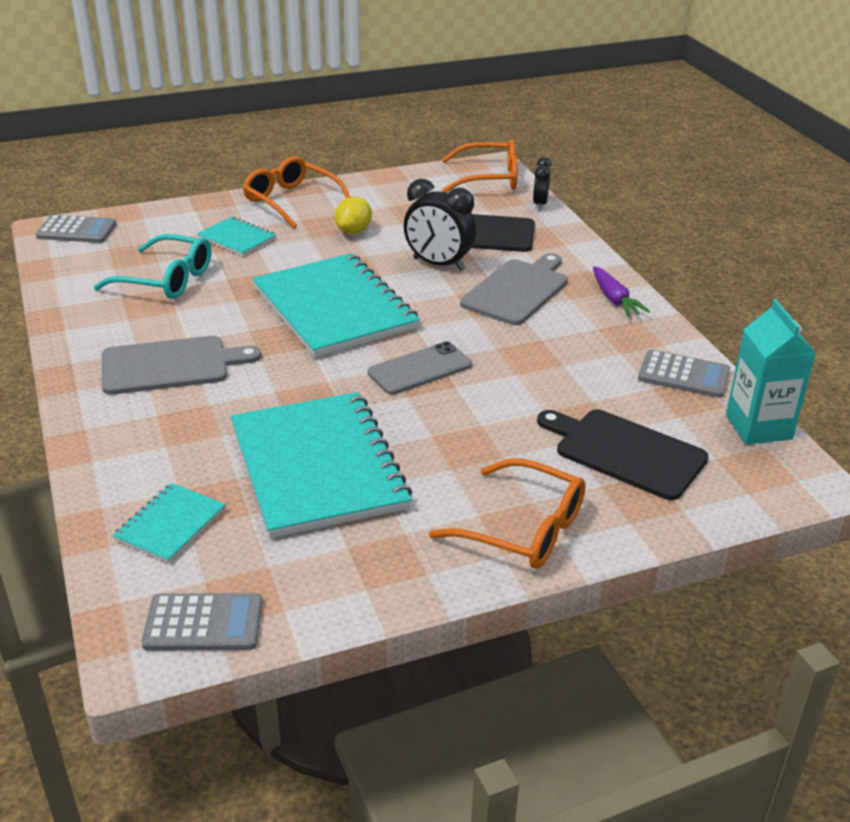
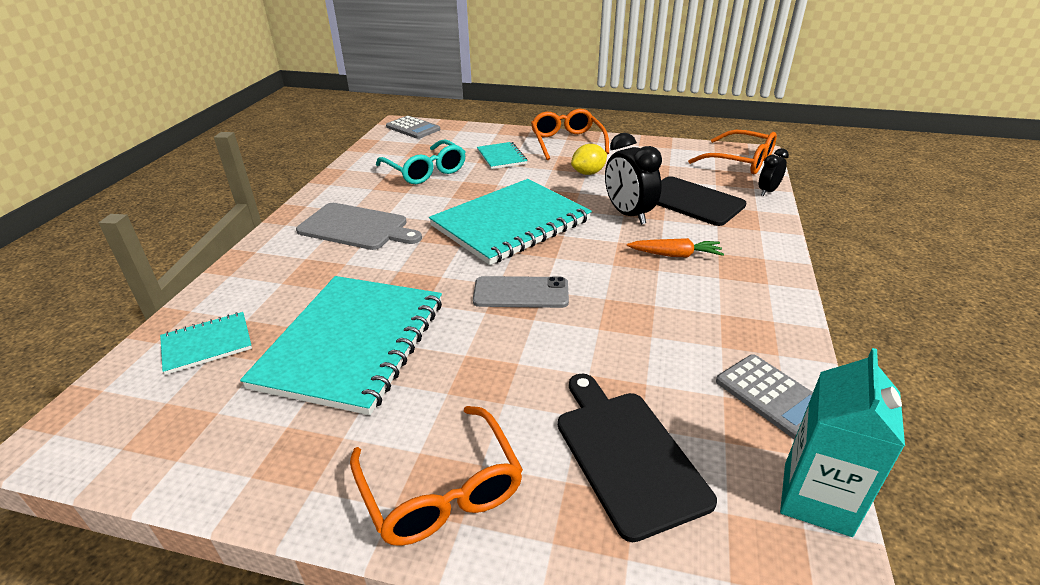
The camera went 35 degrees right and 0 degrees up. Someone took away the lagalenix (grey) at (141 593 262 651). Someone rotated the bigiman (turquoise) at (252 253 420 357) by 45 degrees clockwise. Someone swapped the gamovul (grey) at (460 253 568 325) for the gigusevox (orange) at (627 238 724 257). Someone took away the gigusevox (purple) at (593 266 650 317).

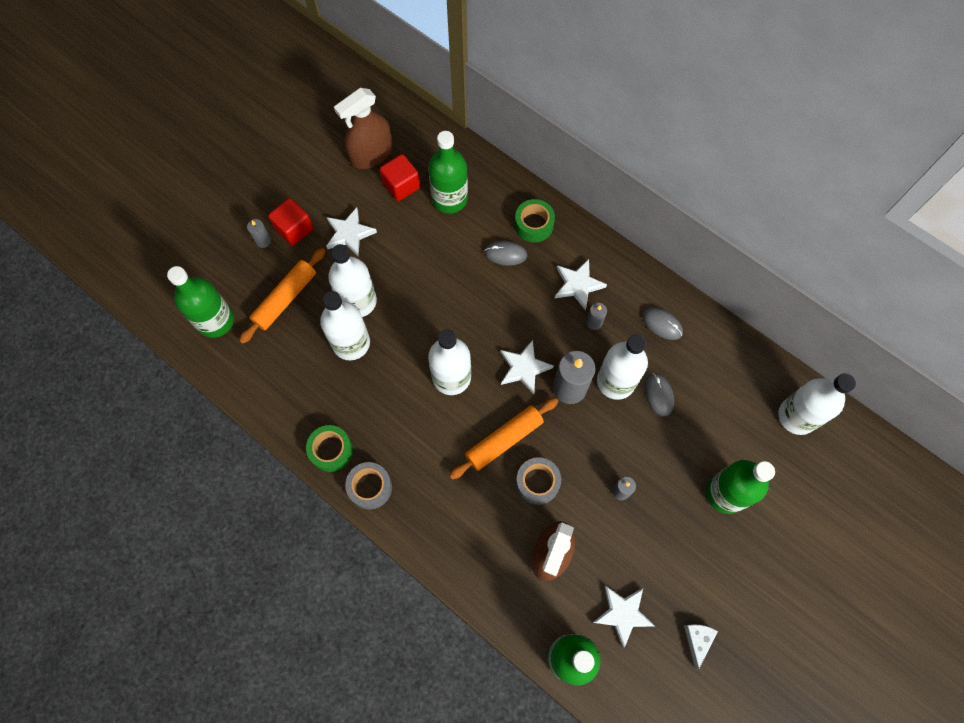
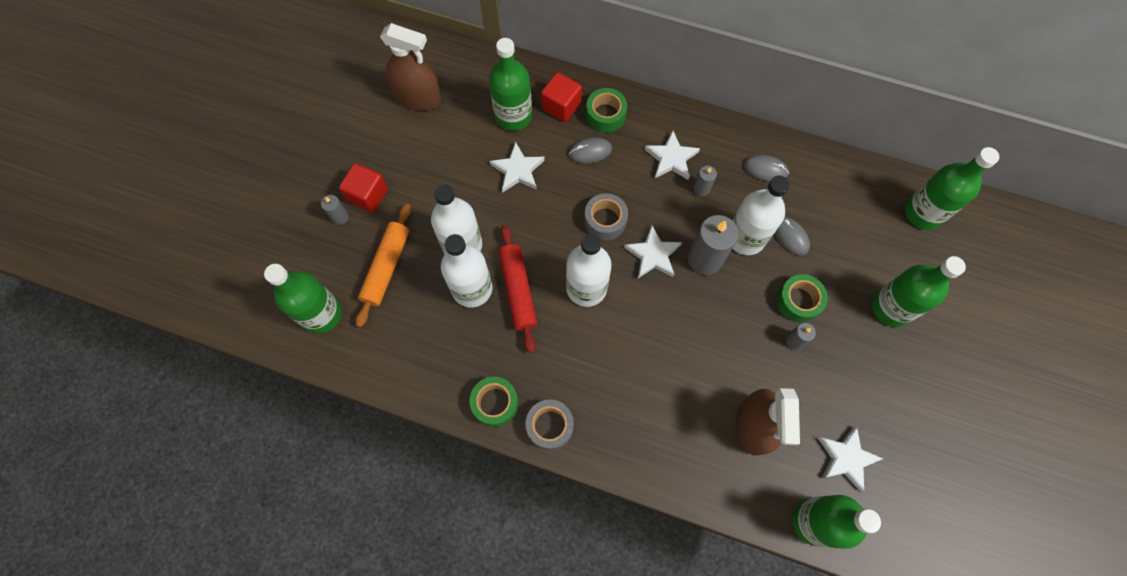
The camera went 20 degrees left and 0 degrees up. Someone carried the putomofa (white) from (326 207 377 256) to (490 142 545 192). Someone rotated the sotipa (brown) at (334 88 393 169) by 105 degrees counterclockwise. Someone carried the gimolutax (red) from (380 154 420 201) to (541 72 582 122). Someone took away the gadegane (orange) at (449 397 558 479). Someone carried the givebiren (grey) from (516 457 561 505) to (584 193 628 240). Someone took away the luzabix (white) at (684 625 718 669). Someone repainted the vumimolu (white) at (778 373 856 435), which became the vumimolu (green) at (905 147 999 230). Someone put down the gadegane (red) at (499 225 537 353). Someone put down the givebiren (green) at (776 274 828 323).

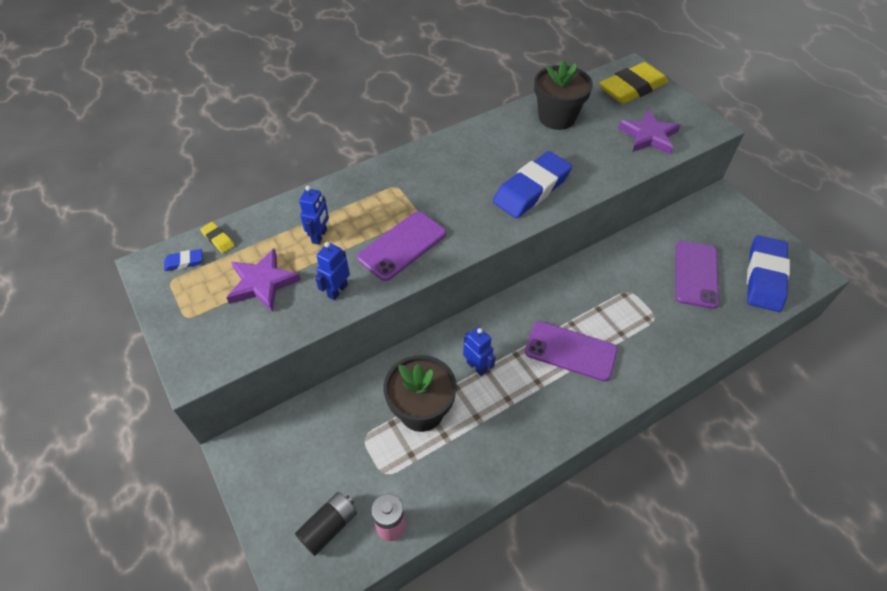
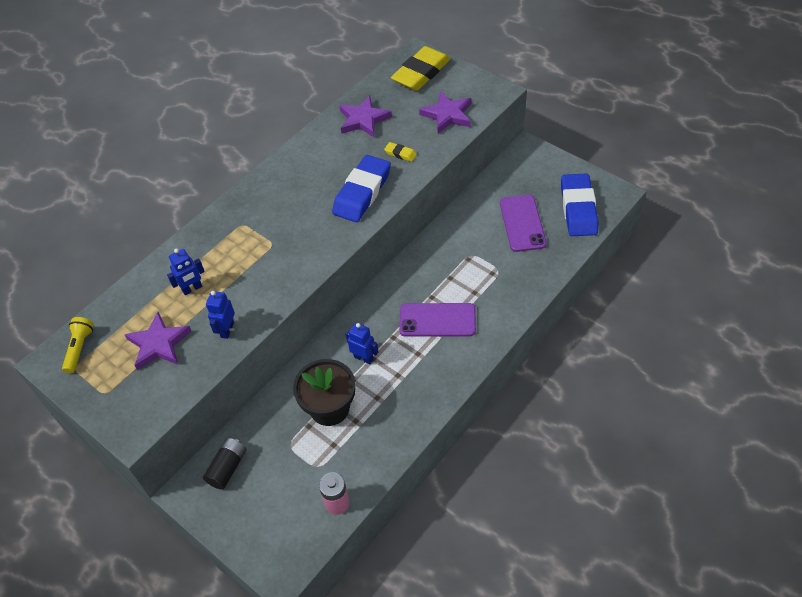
The camera went 15 degrees left and 0 degrees up. Someone swapped the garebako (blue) at (164 249 202 271) for the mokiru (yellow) at (62 317 94 373). Someone carried the garebako (yellow) from (200 222 235 253) to (384 142 417 162). Someone carried the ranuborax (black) from (295 492 357 556) to (203 438 247 490). Someone rotated the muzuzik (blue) at (299 186 329 245) by 60 degrees clockwise. Someone took away the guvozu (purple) at (357 211 446 281). Someone swapped the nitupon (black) at (534 59 593 130) for the putomofa (purple) at (339 95 392 137).

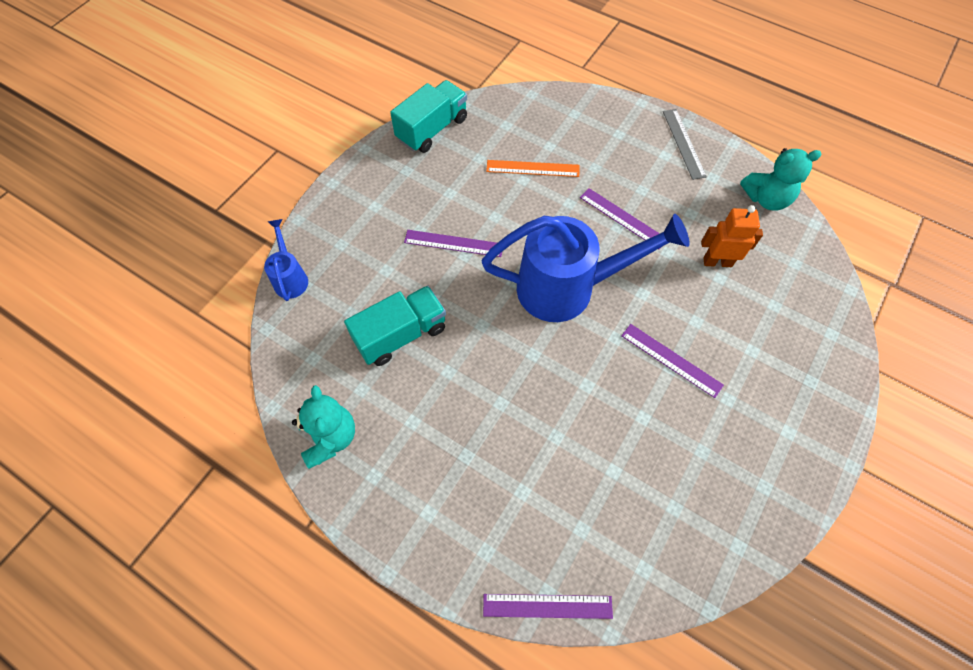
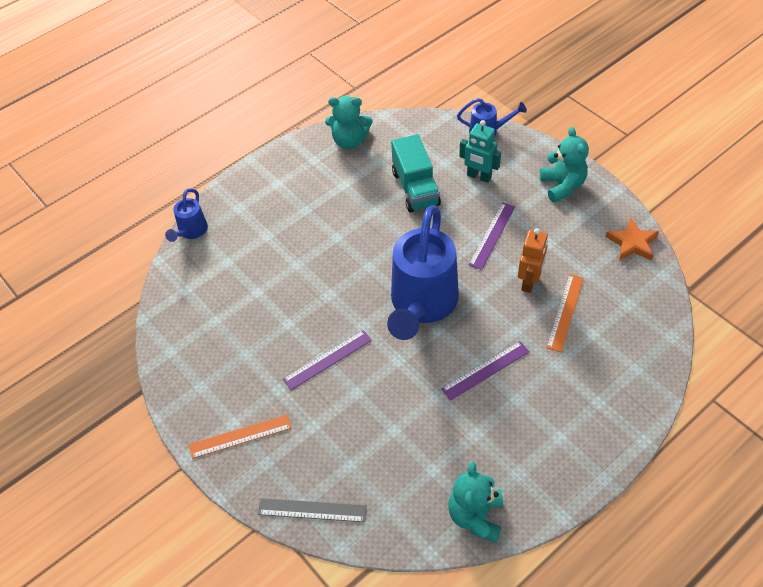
The camera went 110 degrees right and 10 degrees down. Someone swapped the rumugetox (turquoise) at (390 80 467 153) for the putomofa (orange) at (606 217 659 261). Someone swapped the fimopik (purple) at (483 594 613 619) for the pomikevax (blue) at (165 189 208 242). Someone carried the fimopik (grey) from (663 109 707 180) to (258 498 367 522). Someone carried the muzuzik (orange) from (701 205 763 267) to (518 228 548 293). Someone put down the fimopik (orange) at (189 414 292 459). Someone put down the muzuzik (turquoise) at (459 120 501 183). Someone put down the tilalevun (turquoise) at (540 127 589 202).

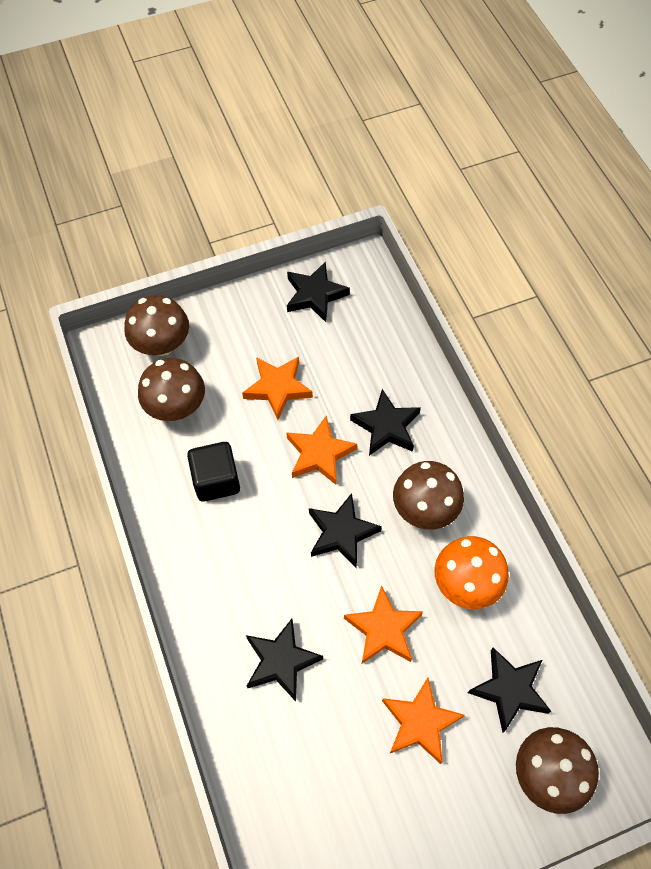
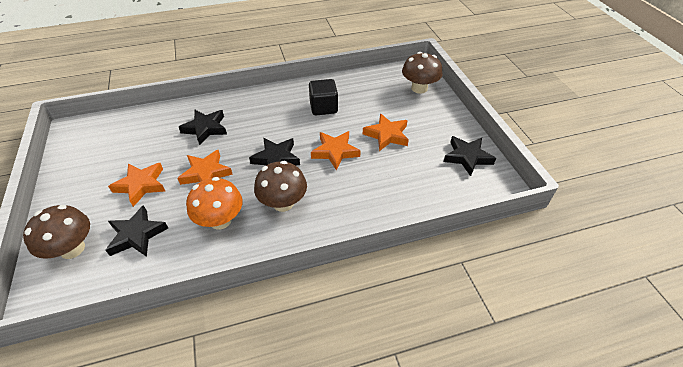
The camera went 95 degrees right and 15 degrees down. Someone took away the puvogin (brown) at (138 358 205 421). Someone took away the putomofa (black) at (350 389 421 456).

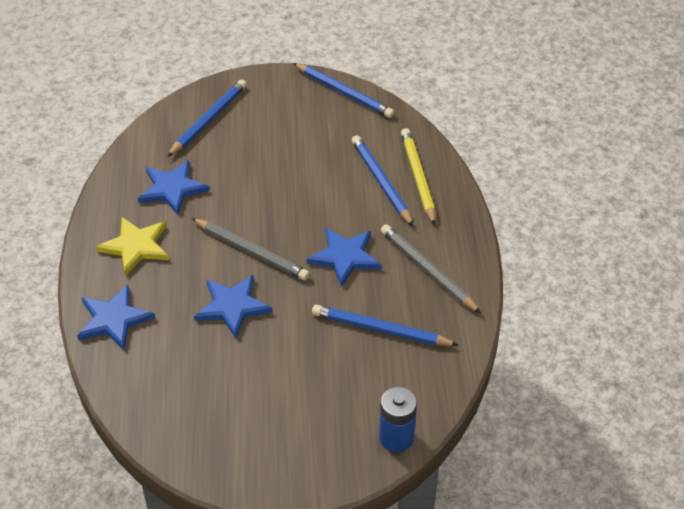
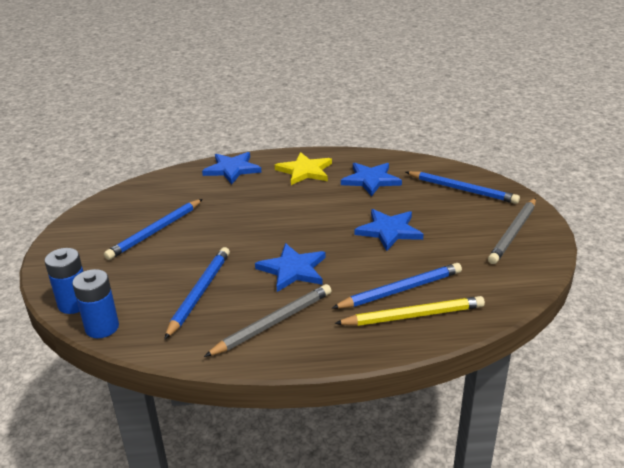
The camera went 90 degrees right and 15 degrees down. Someone carried the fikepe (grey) from (191 218 310 280) to (488 198 536 264). Someone carried the putomofa (blue) from (194 275 273 338) to (354 209 424 251). Someone carried the fikepe (blue) from (293 63 394 118) to (104 199 203 260). Someone put down the ranuborax (blue) at (72 269 119 338).

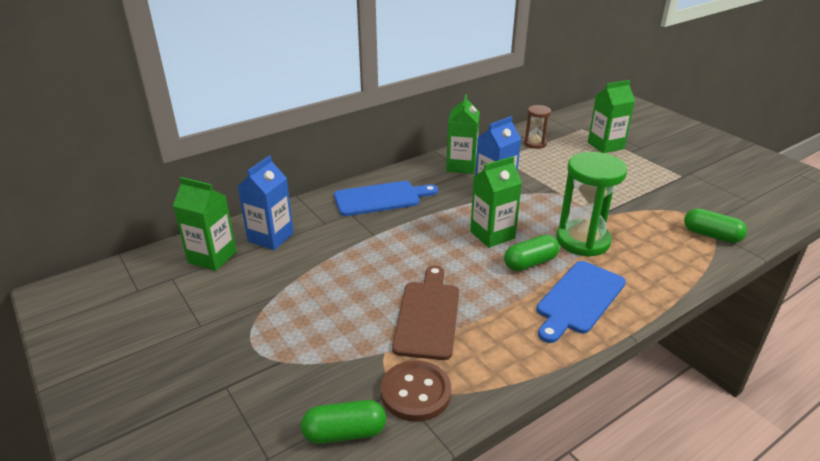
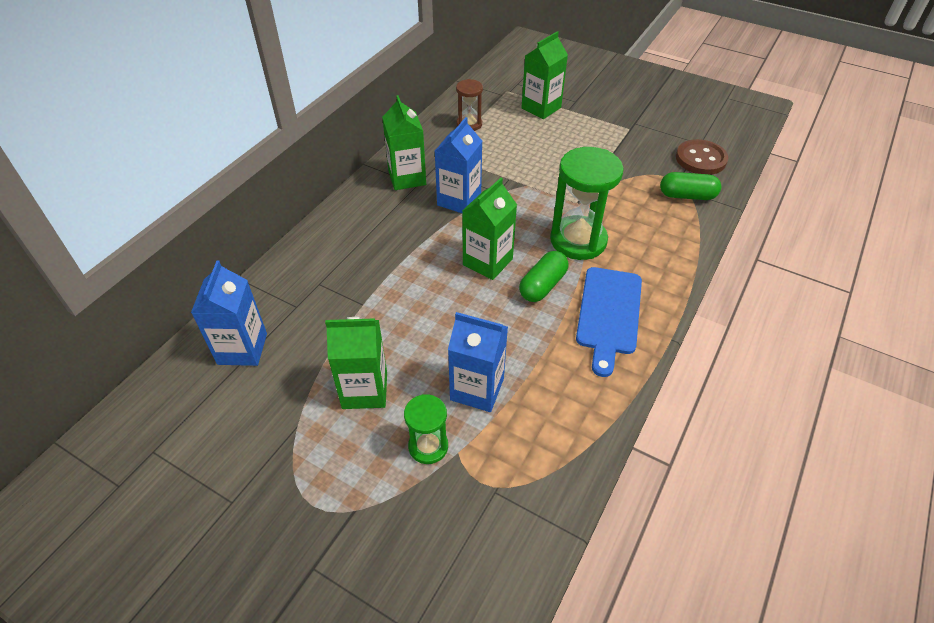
The camera went 25 degrees left and 15 degrees up. Someone carried the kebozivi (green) from (173 177 237 271) to (325 317 387 409). Someone took away the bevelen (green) at (301 400 386 444). Someone took away the gamovul (blue) at (334 181 438 216). Someone carried the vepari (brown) from (381 360 452 422) to (676 139 728 175). Someone swapped the gamovul (brown) at (392 265 459 360) for the kebozivi (blue) at (448 312 508 412). Someone put down the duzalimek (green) at (404 394 448 464).

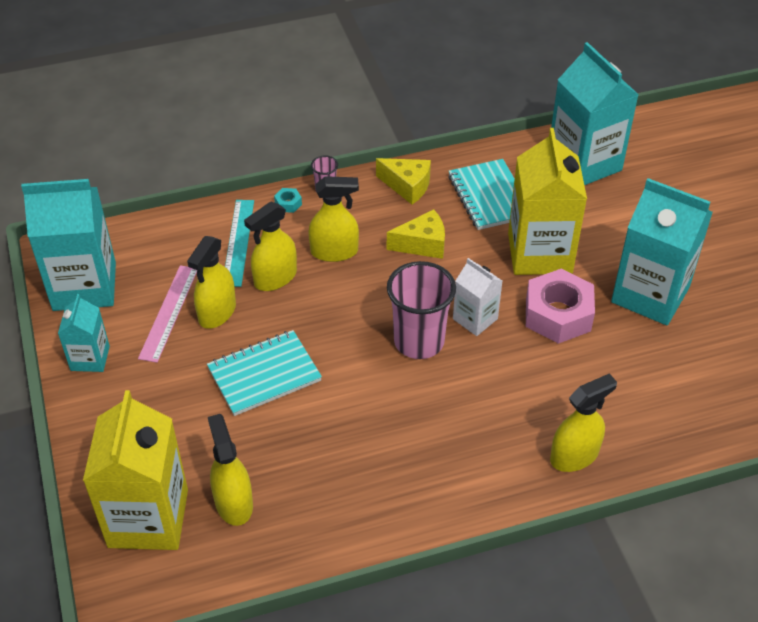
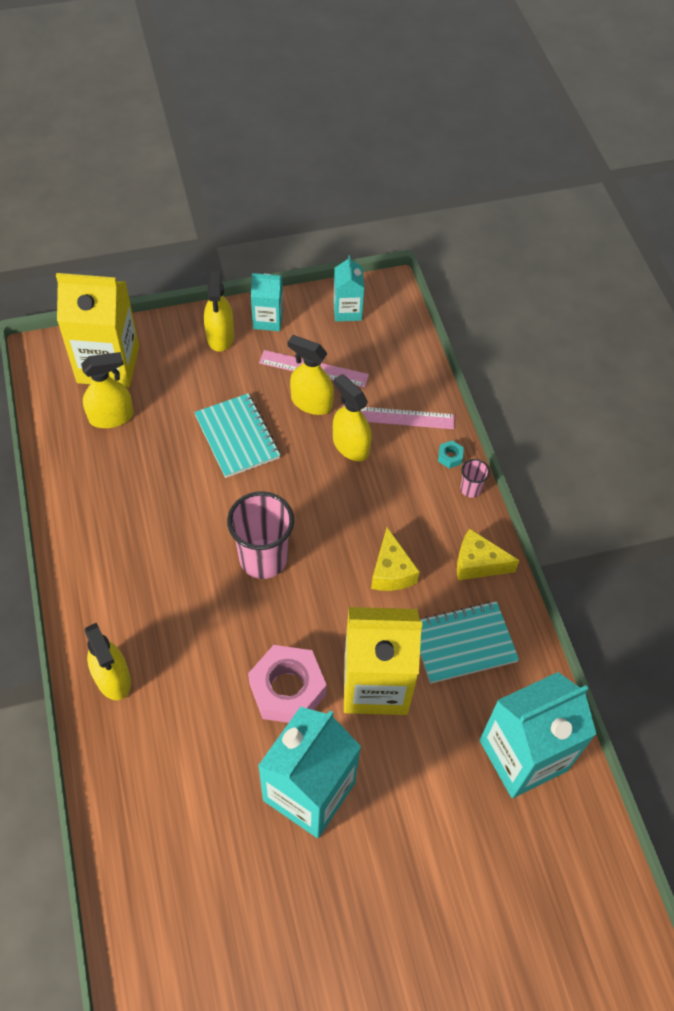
The camera went 90 degrees right and 10 degrees up. Someone scaled the kebozivi (turquoise) at (21 179 116 311) by 0.53. Someone repainted the fimopik (turquoise) at (225 200 254 287), which became the fimopik (pink) at (343 405 454 429). Someone carried the sotipa (yellow) from (308 176 359 262) to (204 271 234 352). Someone rotated the luzabix (yellow) at (376 158 431 204) by 75 degrees clockwise. Someone took away the kebozivi (white) at (453 258 502 336).

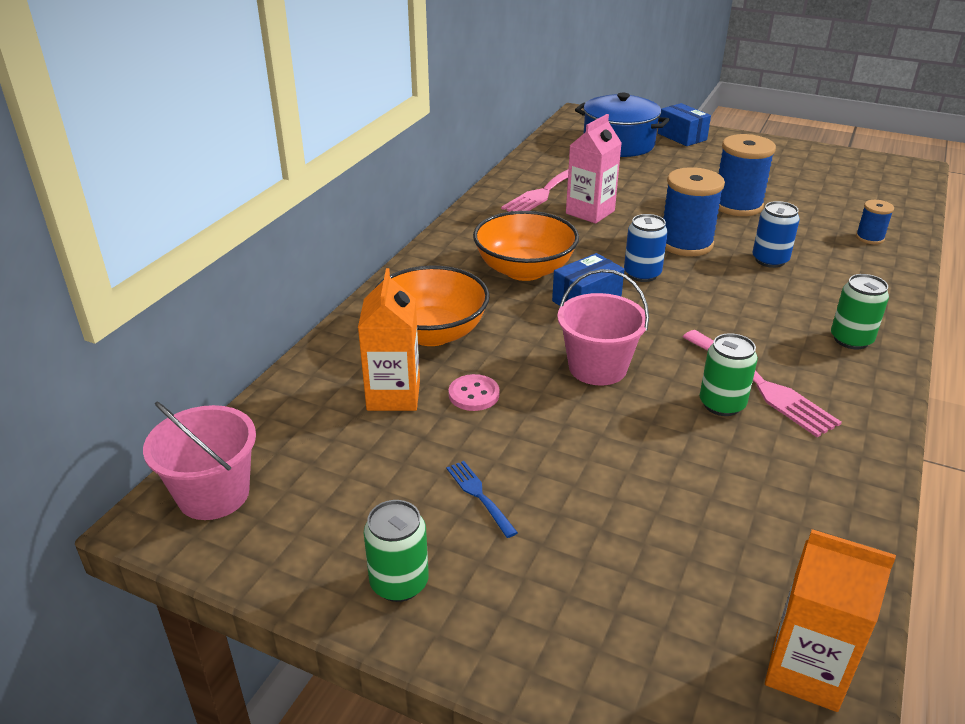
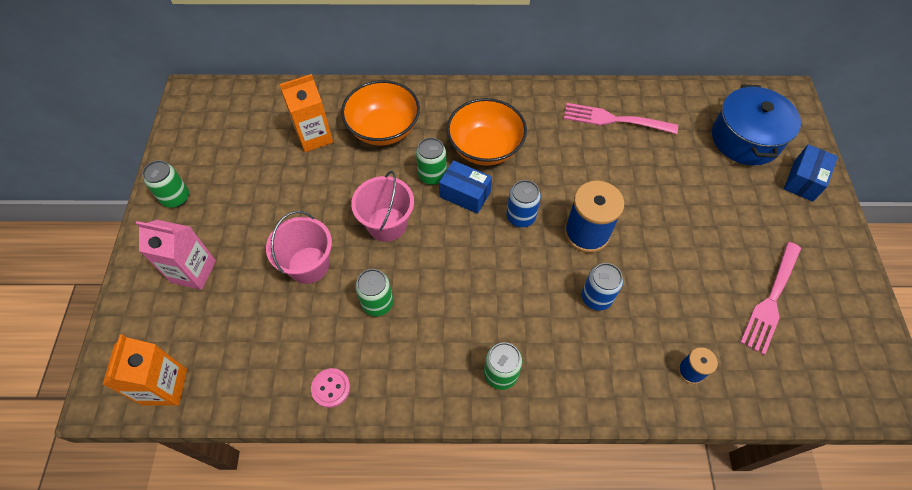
The camera went 65 degrees right and 25 degrees up. Someone carried the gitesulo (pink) from (143 402 256 520) to (266 211 332 284). Someone took away the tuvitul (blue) at (446 461 518 538). Someone carried the vepari (pink) from (449 374 500 411) to (311 368 350 408). Someone carried the kebozivi (pink) from (566 114 622 224) to (136 220 216 290). Someone carried the tuvitul (pink) from (683 330 842 437) to (740 242 801 355). Someone took away the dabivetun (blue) at (718 134 776 216). Someone put down the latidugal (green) at (416 137 447 185).

